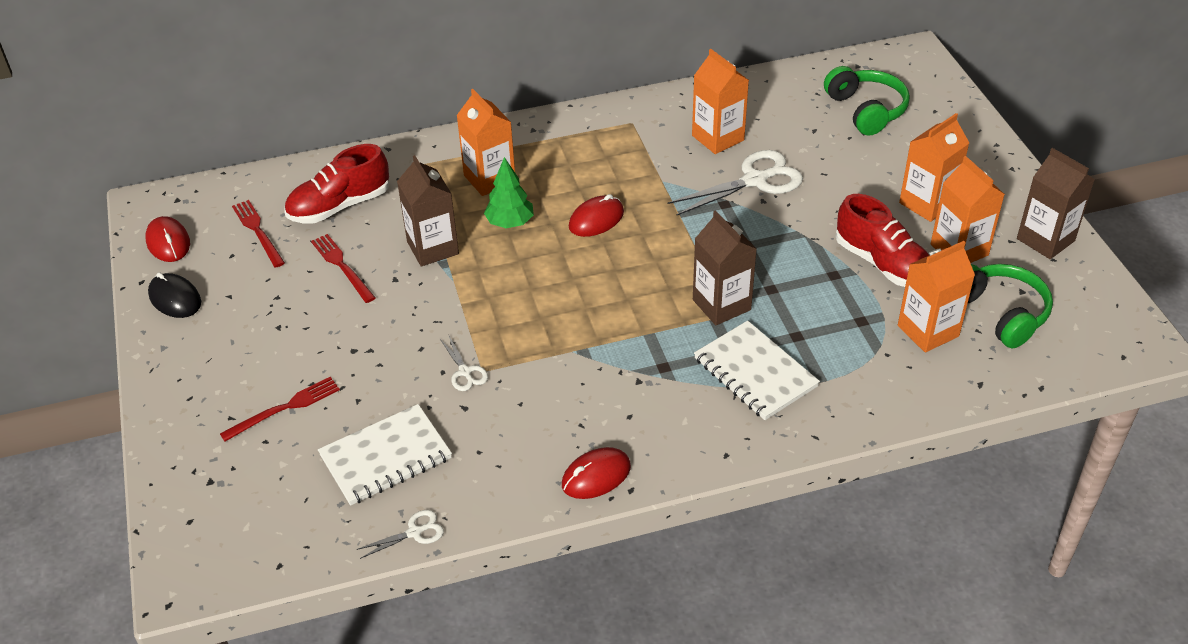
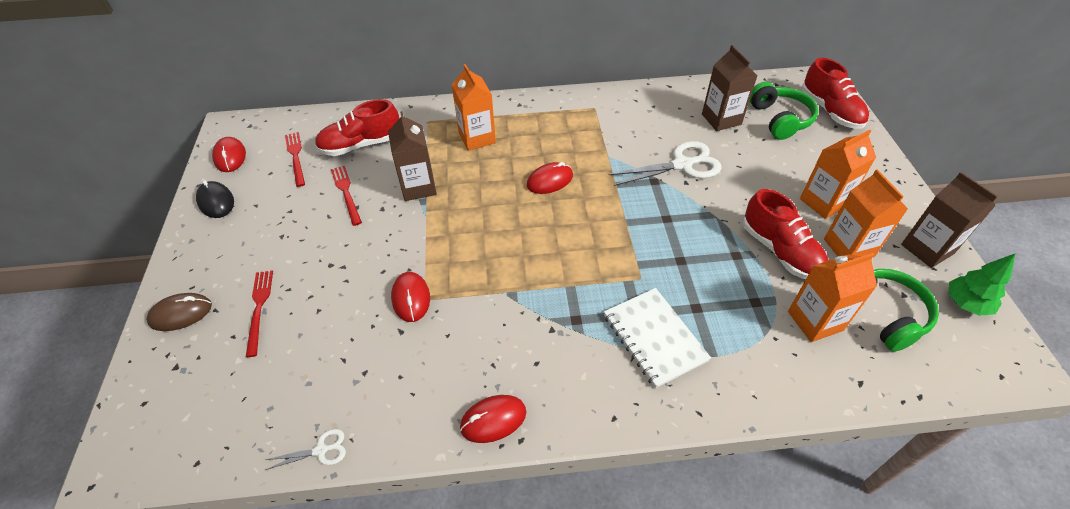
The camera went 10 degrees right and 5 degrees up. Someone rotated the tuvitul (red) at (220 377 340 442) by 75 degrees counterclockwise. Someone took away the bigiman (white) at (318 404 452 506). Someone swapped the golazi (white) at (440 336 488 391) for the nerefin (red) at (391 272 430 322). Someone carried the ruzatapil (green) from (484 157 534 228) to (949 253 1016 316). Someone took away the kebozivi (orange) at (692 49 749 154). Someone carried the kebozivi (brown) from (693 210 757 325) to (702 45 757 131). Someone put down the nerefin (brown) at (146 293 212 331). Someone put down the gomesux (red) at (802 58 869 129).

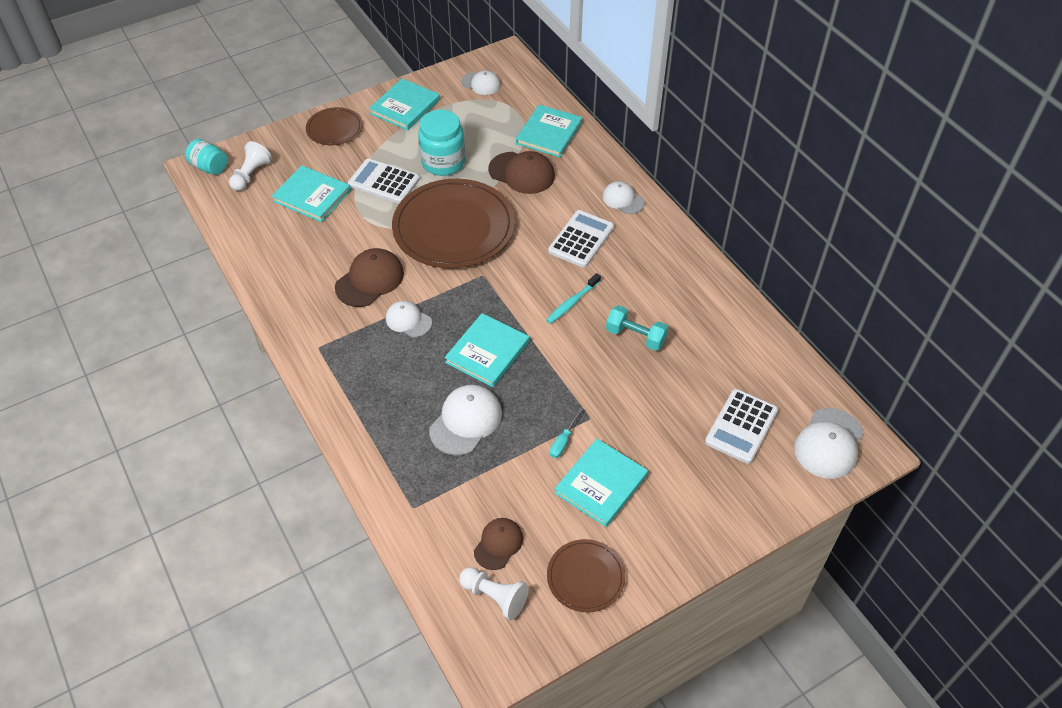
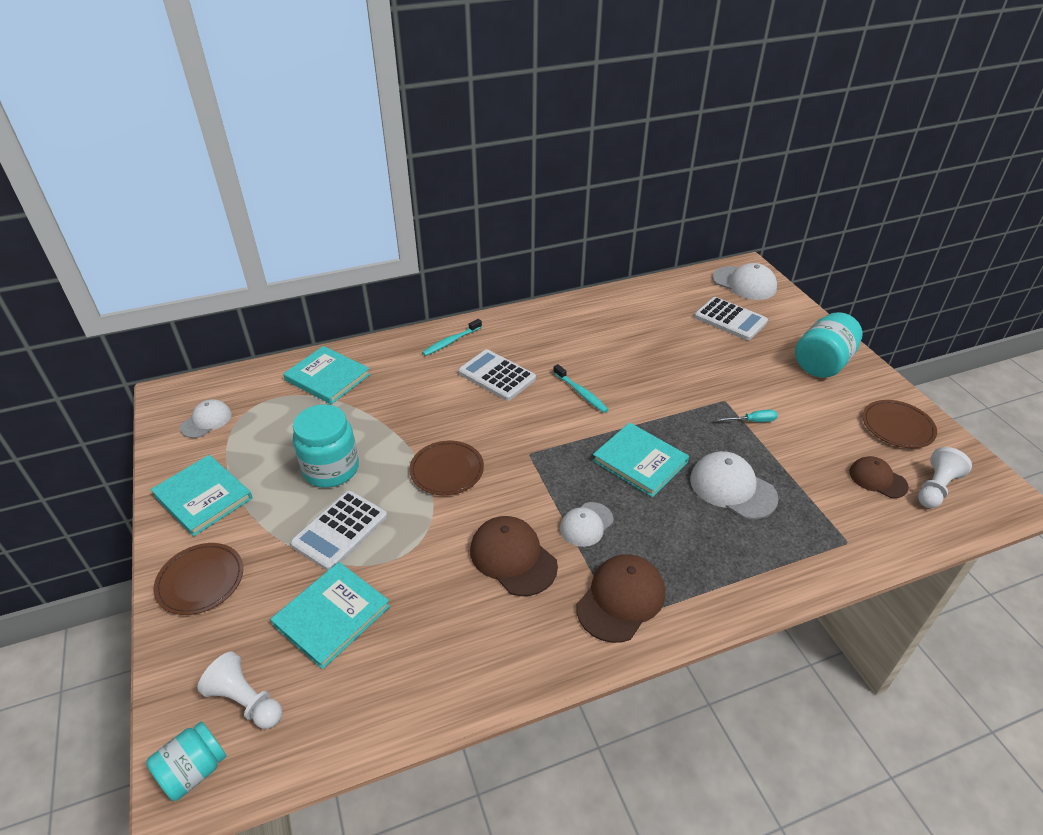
The camera went 80 degrees left and 10 degrees down. Someone scaled the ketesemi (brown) at (392 179 515 268) by 0.50. Someone carried the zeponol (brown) from (488 151 555 194) to (576 554 665 643). Someone rotated the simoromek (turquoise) at (550 408 583 458) by 45 degrees counterclockwise. Someone took away the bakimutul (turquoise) at (554 439 648 527). Someone swapped the zeponol (white) at (602 181 644 214) for the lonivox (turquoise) at (422 319 482 356). Someone took away the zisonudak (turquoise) at (606 305 668 351). Someone put down the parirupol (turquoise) at (795 312 862 378).

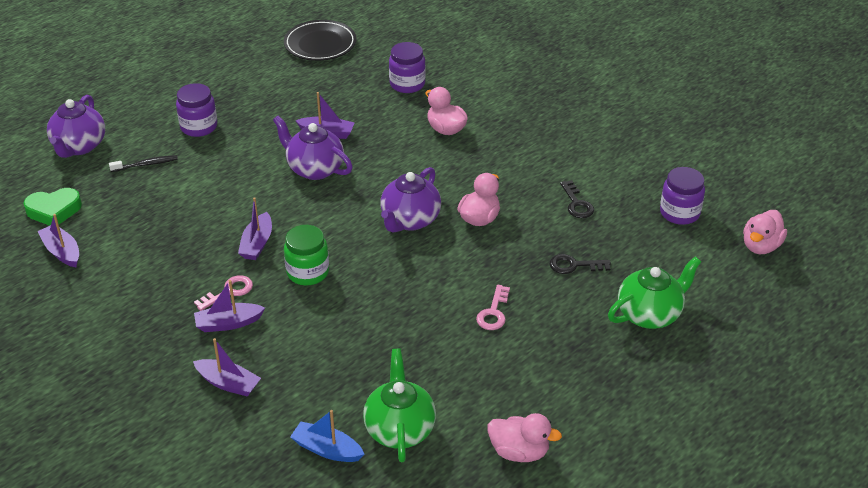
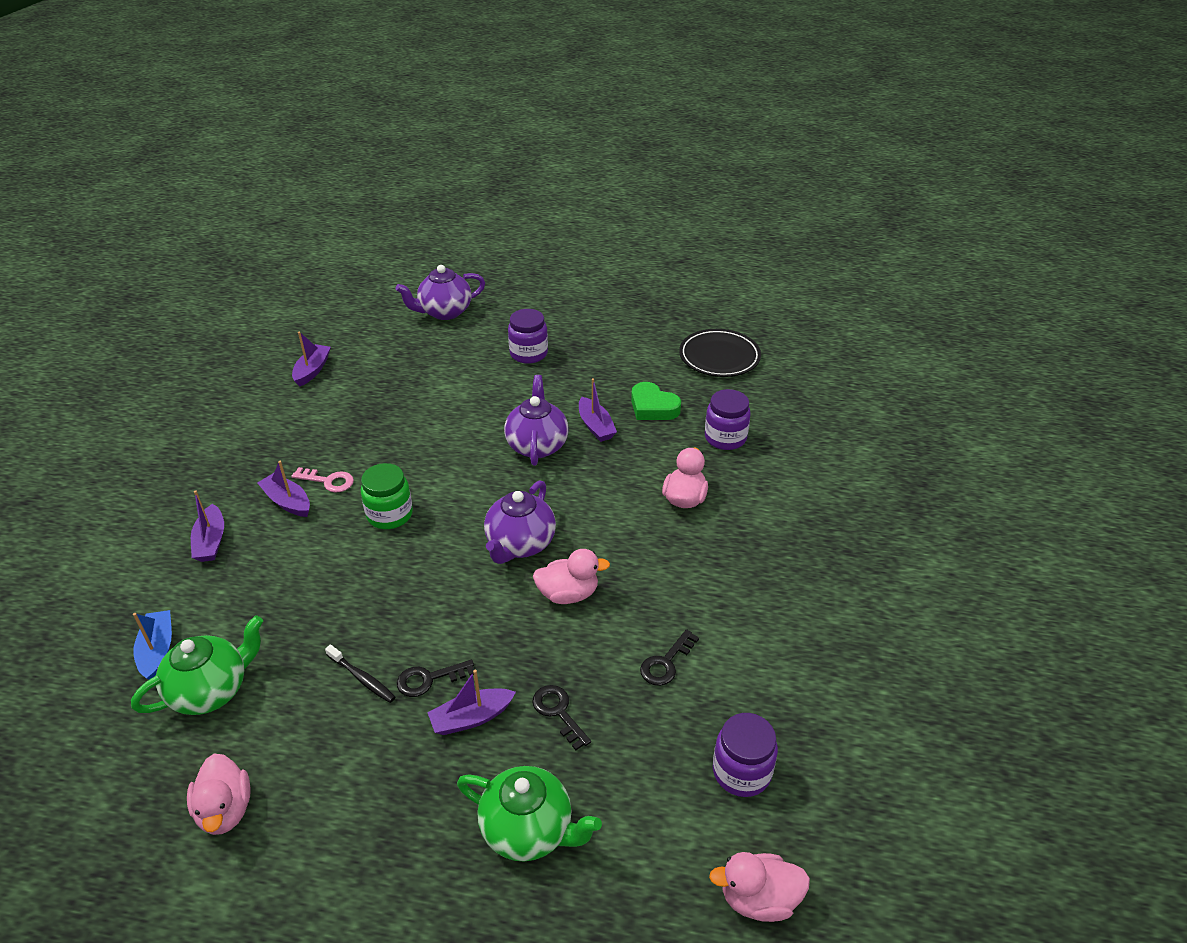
The camera went 55 degrees right and 0 degrees up. Someone carried the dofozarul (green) from (23 188 82 226) to (631 382 681 420). Someone carried the lonivox (black) from (109 155 178 172) to (325 644 396 703). Someone carried the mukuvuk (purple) from (238 197 272 260) to (427 670 516 735). Someone rotated the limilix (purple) at (380 167 441 233) by 60 degrees counterclockwise. Someone repainted the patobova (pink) at (476 285 510 330), which became the patobova (black) at (397 660 474 697).

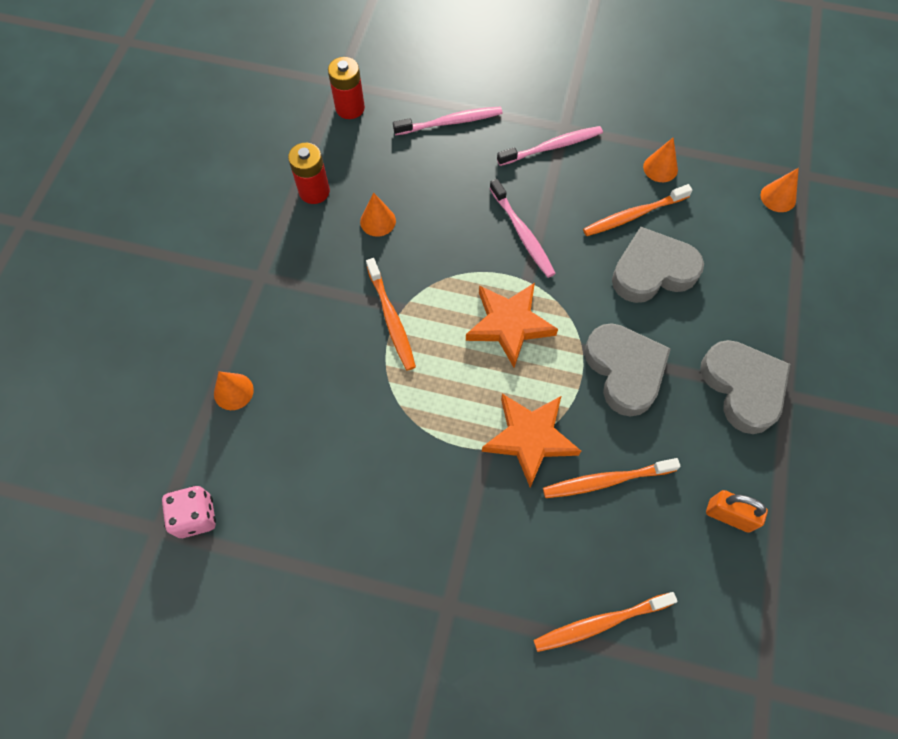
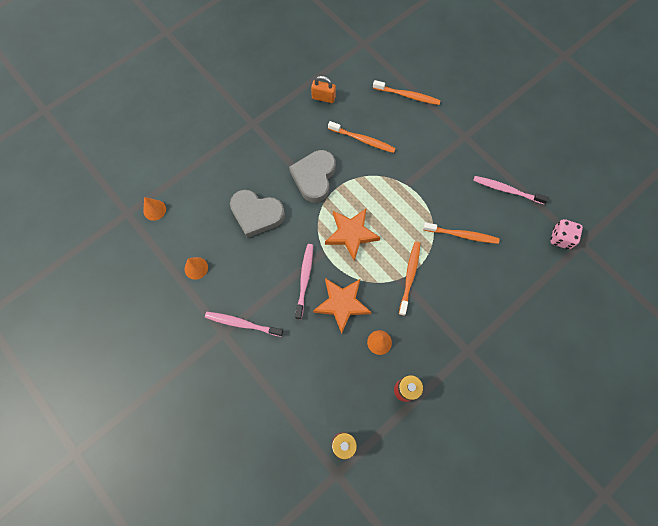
The camera went 145 degrees left and 5 degrees up. Someone took away the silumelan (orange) at (214 371 254 410). Someone carried the lonivox (pink) from (393 106 502 135) to (473 176 549 205). Someone carried the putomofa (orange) from (482 394 581 488) to (313 278 371 334). Someone carried the lonivox (orange) from (583 184 692 236) to (423 222 500 244). Someone took away the dofozarul (grey) at (700 340 790 434). Someone rotated the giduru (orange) at (706 490 768 532) by 45 degrees counterclockwise.

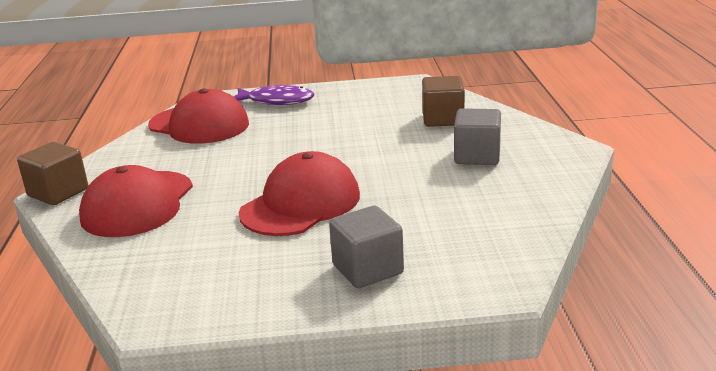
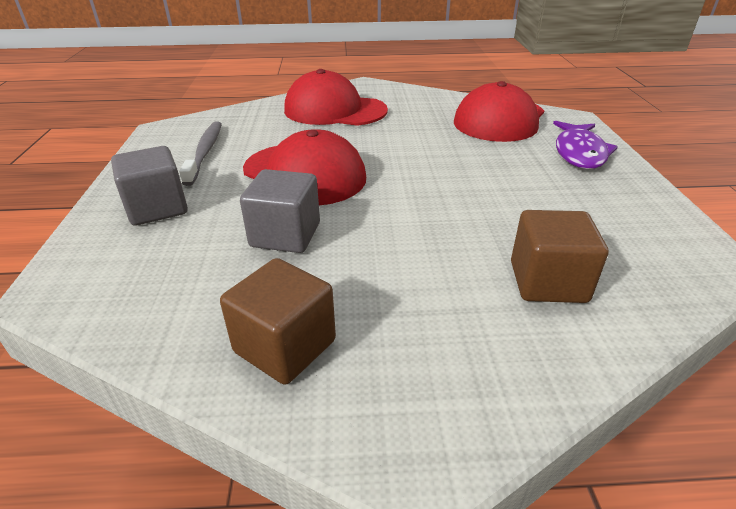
The camera went 90 degrees right and 10 degrees up. Someone carried the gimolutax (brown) from (17 142 88 205) to (220 258 336 385). Someone carried the gimolutax (grey) from (454 108 501 165) to (240 169 320 253). Someone put down the lonivox (grey) at (179 121 222 186).

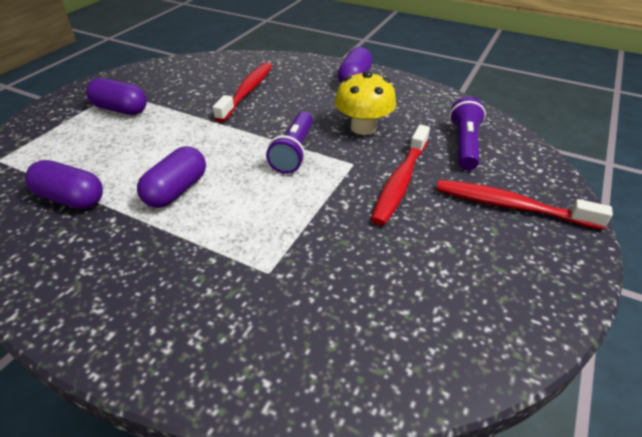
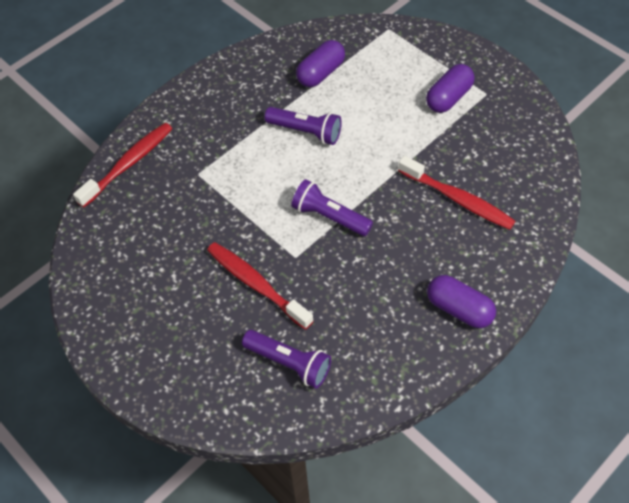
The camera went 110 degrees right and 15 degrees up. Someone swapped the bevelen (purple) at (137 146 206 208) for the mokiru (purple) at (265 107 342 145). Someone took away the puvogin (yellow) at (335 71 396 135). Someone carried the lonivox (red) from (436 180 613 230) to (73 123 173 208).

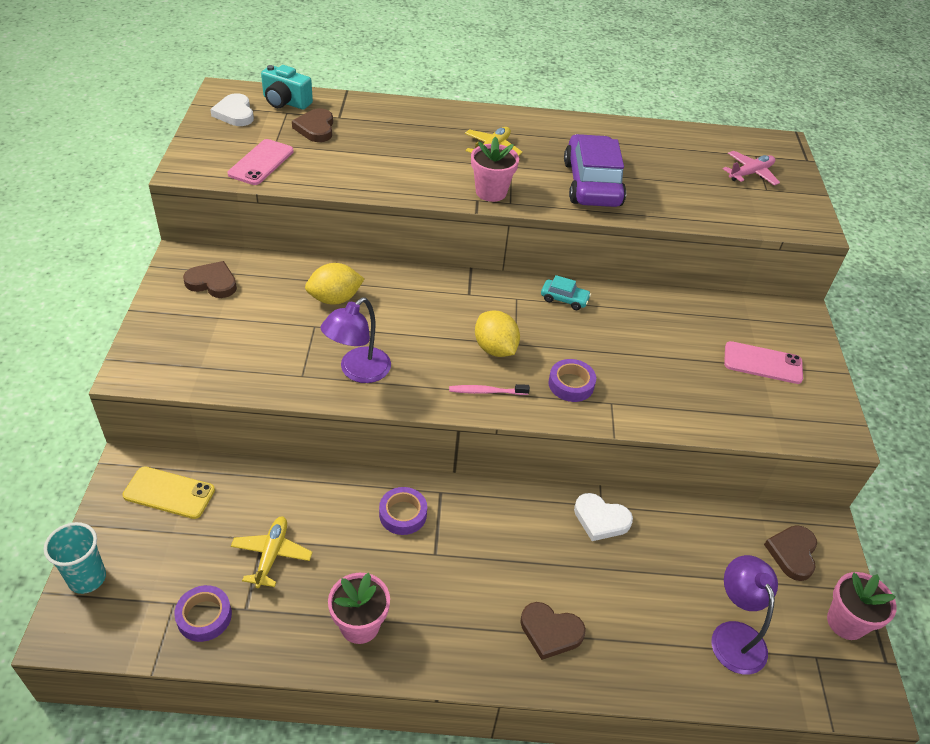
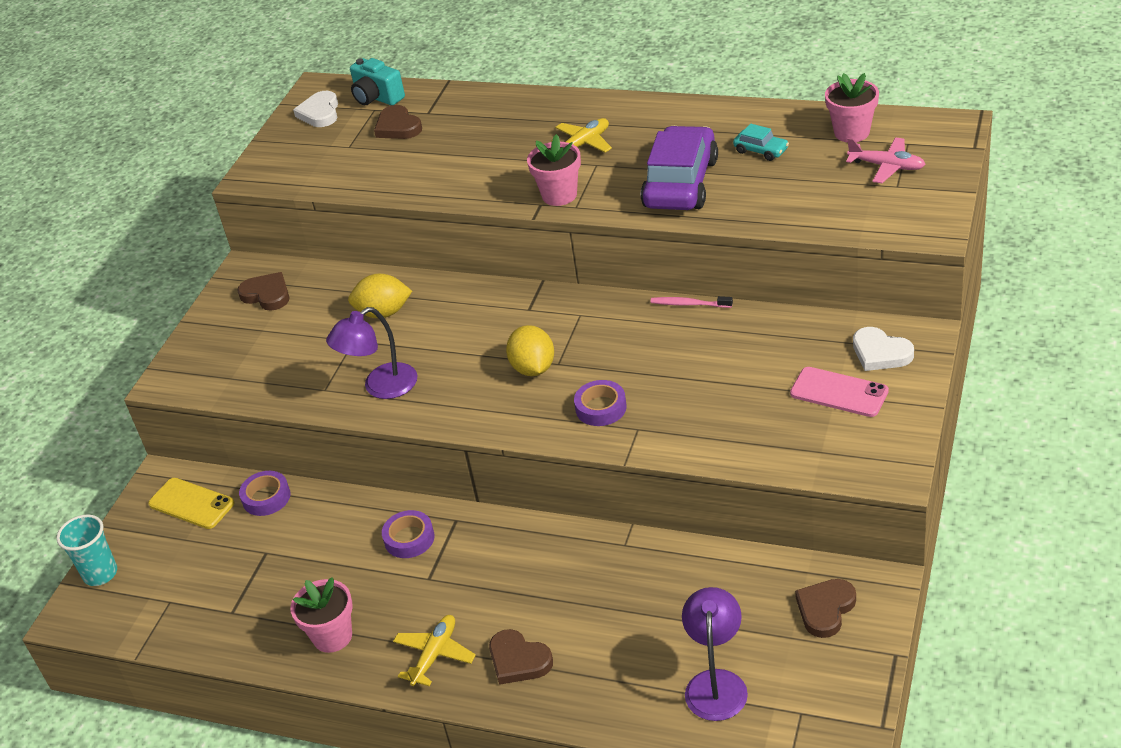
The camera went 25 degrees right and 5 degrees down. Someone carried the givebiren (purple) from (174 585 232 642) to (239 471 291 516). Someone took away the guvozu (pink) at (228 139 294 185). Someone carried the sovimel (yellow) from (231 516 312 588) to (393 615 476 686). Someone rotated the dofozarul (brown) at (292 108 333 142) by 45 degrees counterclockwise. Someone carried the lonivox (pink) from (449 384 530 395) to (651 296 733 308). Someone carried the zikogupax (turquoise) from (541 275 591 310) to (733 124 789 161). Someone carried the dofozarul (white) from (574 493 633 541) to (853 327 914 371). Someone rotated the sovimel (pink) at (723 151 780 185) by 45 degrees clockwise. Someone carried the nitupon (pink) from (827 572 897 640) to (825 73 879 142).

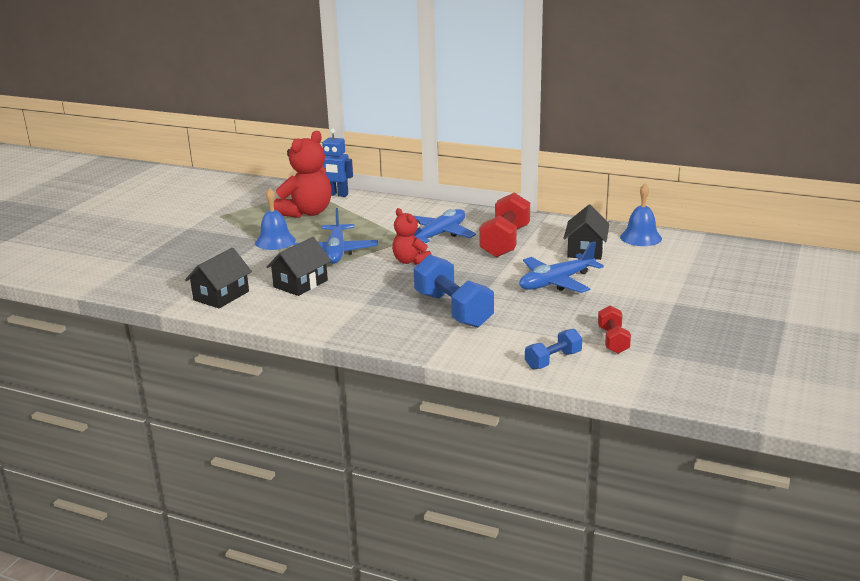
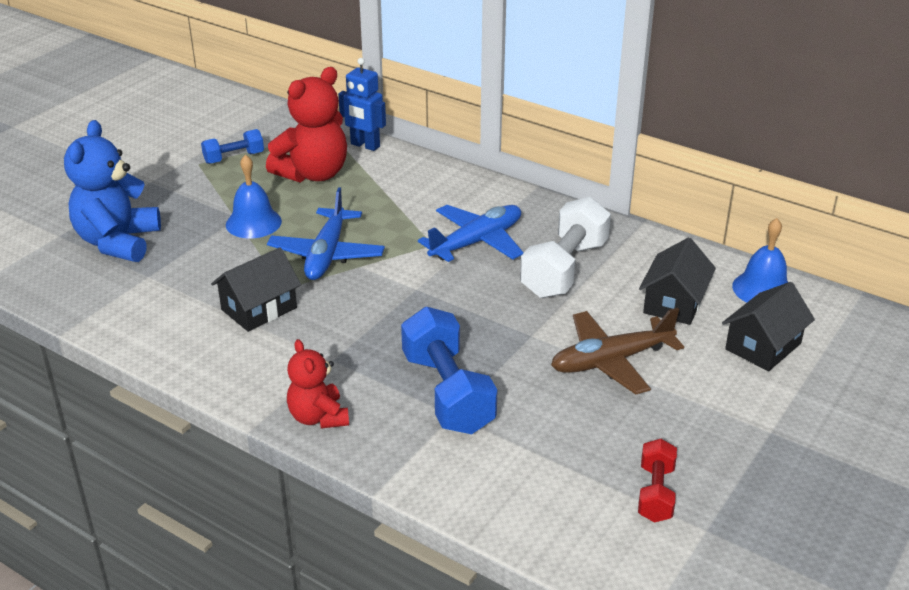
The camera went 10 degrees right and 10 degrees up. Someone carried the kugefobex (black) from (185 248 252 308) to (722 282 815 371). Someone carried the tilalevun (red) from (392 208 432 265) to (287 339 349 429). Someone repainted the zisonudak (red) at (479 192 530 258), which became the zisonudak (white) at (520 197 611 298). Someone repainted the sovimel (blue) at (519 241 604 293), which became the sovimel (brown) at (551 308 684 395). Someone carried the zisonudak (blue) from (525 329 582 370) to (201 129 264 164). Someone put down the tilalevun (blue) at (64 120 161 262).

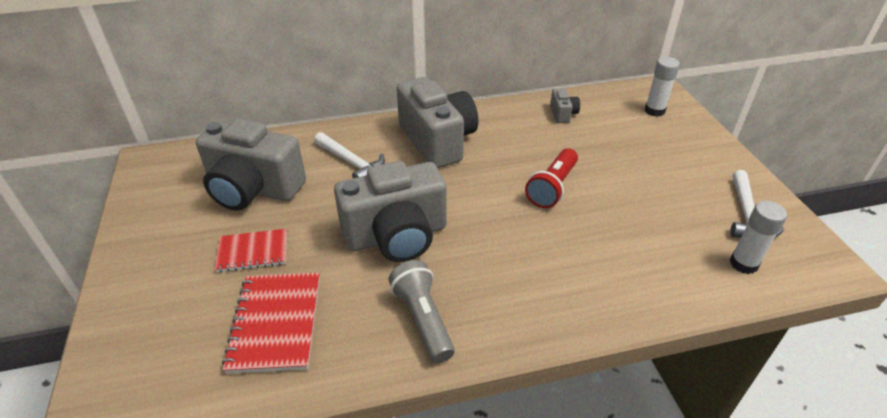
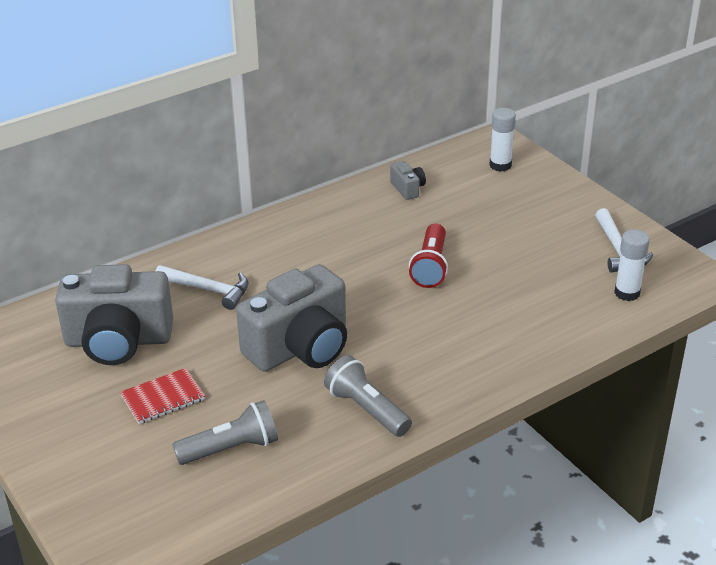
The camera went 20 degrees left and 5 degrees down. Someone swapped the bigiman (red) at (222 273 320 374) for the mokiru (grey) at (172 400 278 465). Someone took away the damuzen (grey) at (397 77 478 168).

